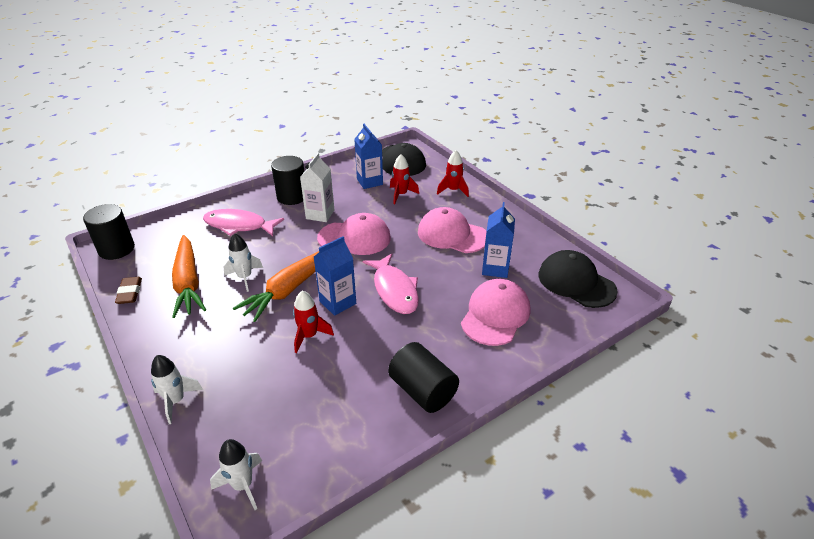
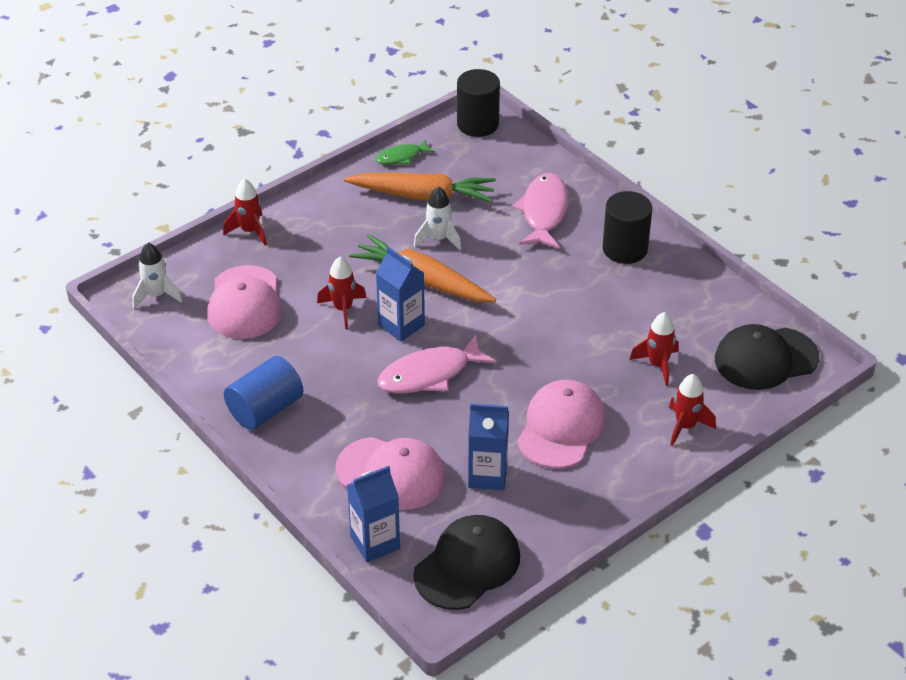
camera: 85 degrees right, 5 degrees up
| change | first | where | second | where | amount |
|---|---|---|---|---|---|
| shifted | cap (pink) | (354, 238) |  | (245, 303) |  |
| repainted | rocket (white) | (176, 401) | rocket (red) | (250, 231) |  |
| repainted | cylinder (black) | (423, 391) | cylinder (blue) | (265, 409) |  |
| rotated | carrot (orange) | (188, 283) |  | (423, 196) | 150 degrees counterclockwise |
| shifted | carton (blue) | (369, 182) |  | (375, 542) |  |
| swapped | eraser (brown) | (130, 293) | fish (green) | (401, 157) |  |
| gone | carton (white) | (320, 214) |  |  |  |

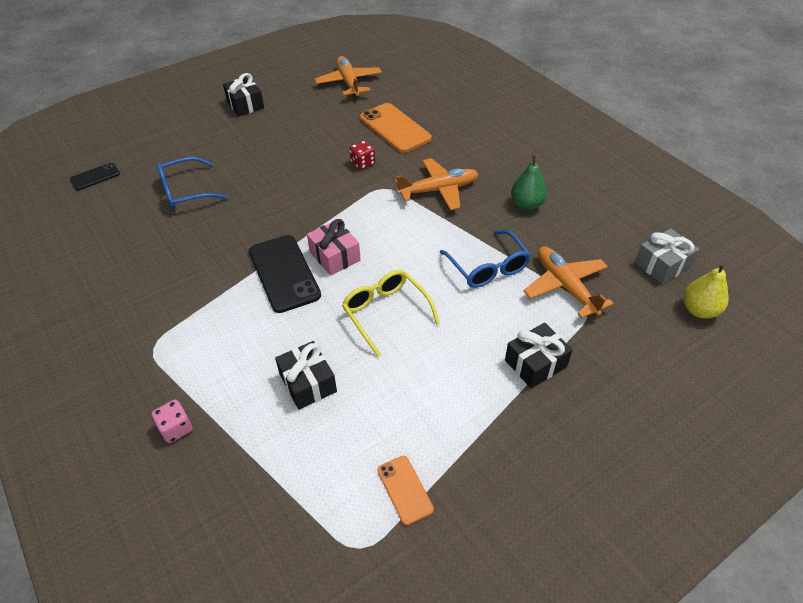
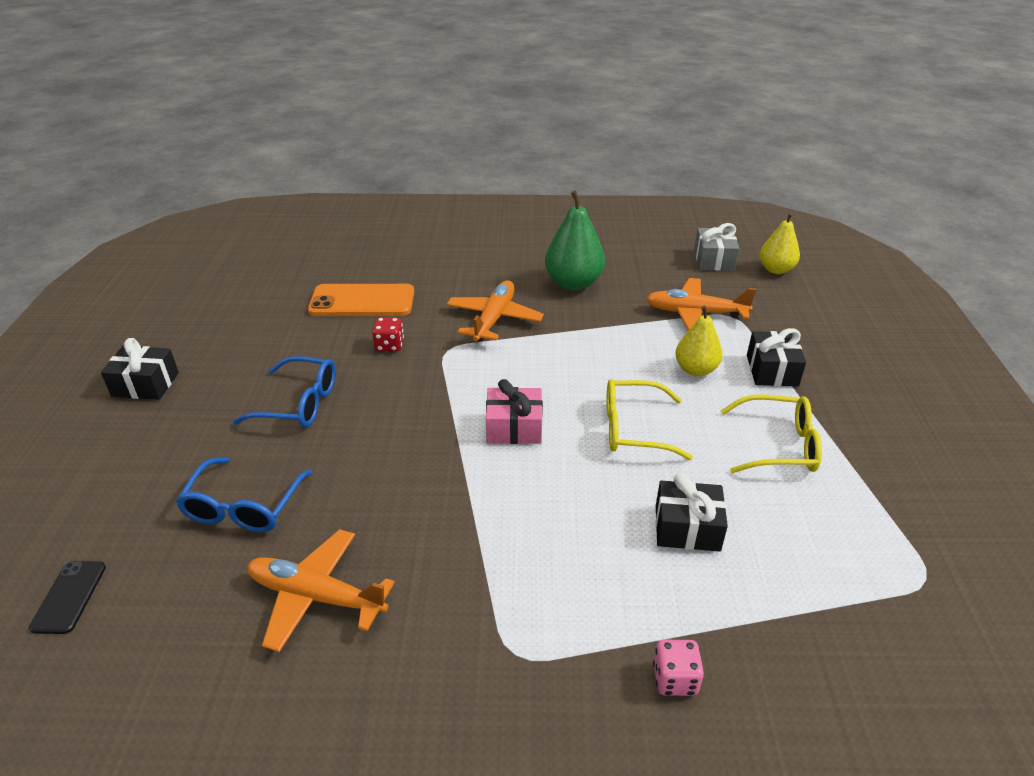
camera: 55 degrees left, 10 degrees down
| change | first | where | second | where | amount |
|---|---|---|---|---|---|
| shifted | glasses (blue) | (487, 267) |  | (298, 403) |  |
| shifted | plane (orange) | (349, 82) |  | (316, 596) |  |
| scaled | pear (green) | (526, 204) |  | (573, 283) | x1.51 |
| new |  |  | pear (yellow) | (695, 370) |  |
| new |  |  | glasses (yellow) | (777, 445) |  |
| gone | phone (black) | (284, 273) |  |  |  |
| gone | phone (orange) | (405, 489) |  |  |  |

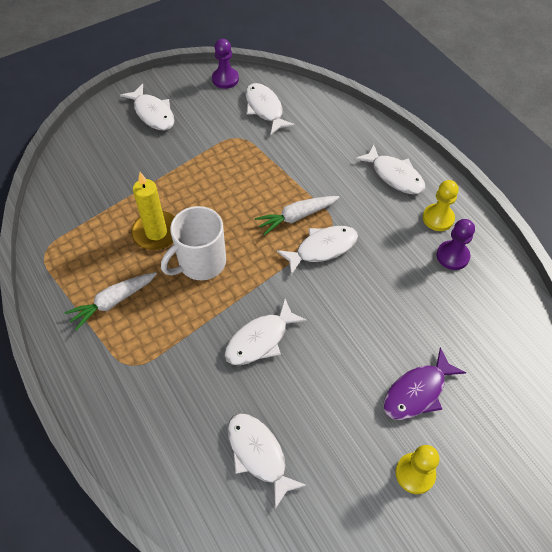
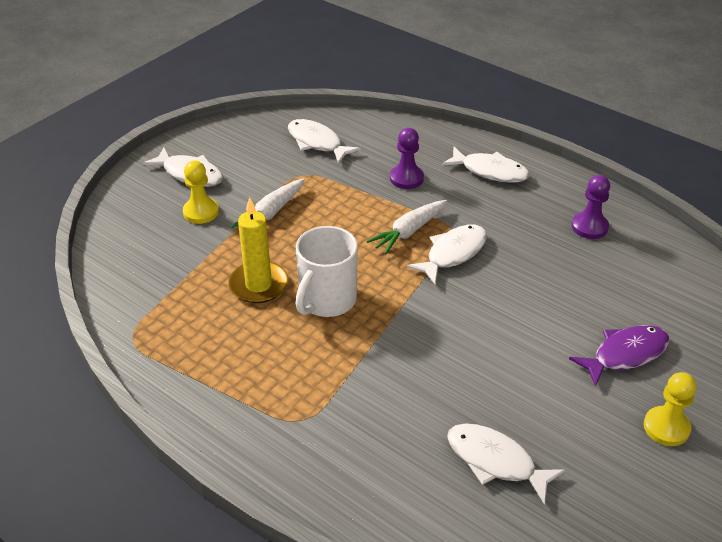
camera: 20 degrees left, 15 degrees down
| change | first | where | second | where | amount |
|---|---|---|---|---|---|
| shifted | pawn (yellow) | (438, 218) |  | (201, 212) |  |
| shifted | carrot (white) | (113, 302) |  | (271, 213) |  |
| shifted | pawn (purple) | (225, 79) |  | (406, 178) |  |
| rotated | fish (purple) | (417, 392) |  | (625, 354) | 150 degrees counterclockwise |
| gone | fish (white) | (260, 340) |  |  |  |

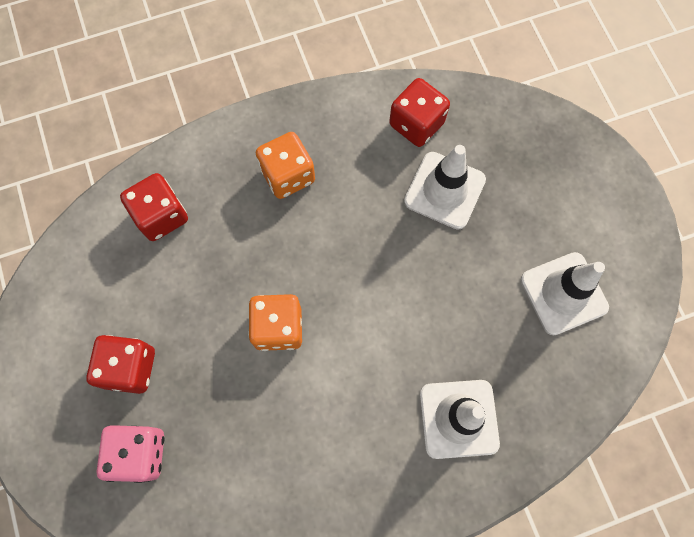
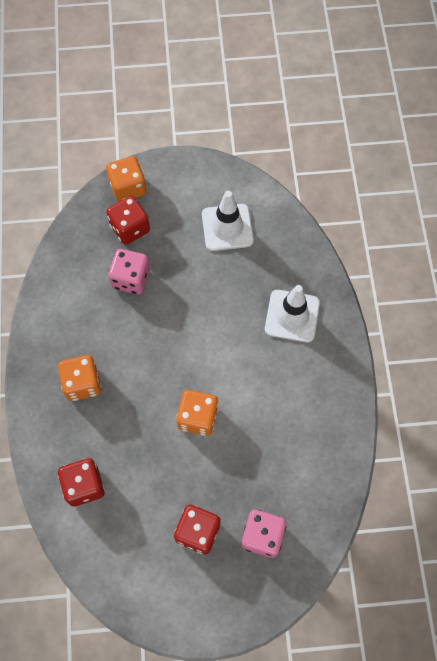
camera: 75 degrees left, 5 degrees down
| change | first | where | second | where | amount |
|---|---|---|---|---|---|
| new |  |  | dice (orange) | (128, 188) |  |
| shifted | dice (red) | (416, 124) |  | (130, 228) |  |
| swapped | traffic cone (white) | (444, 190) | dice (pink) | (131, 279) |  |

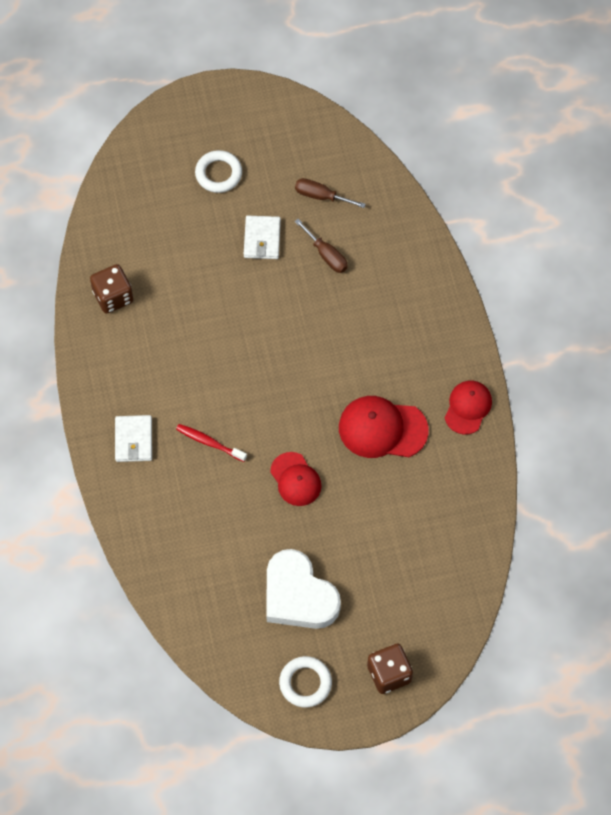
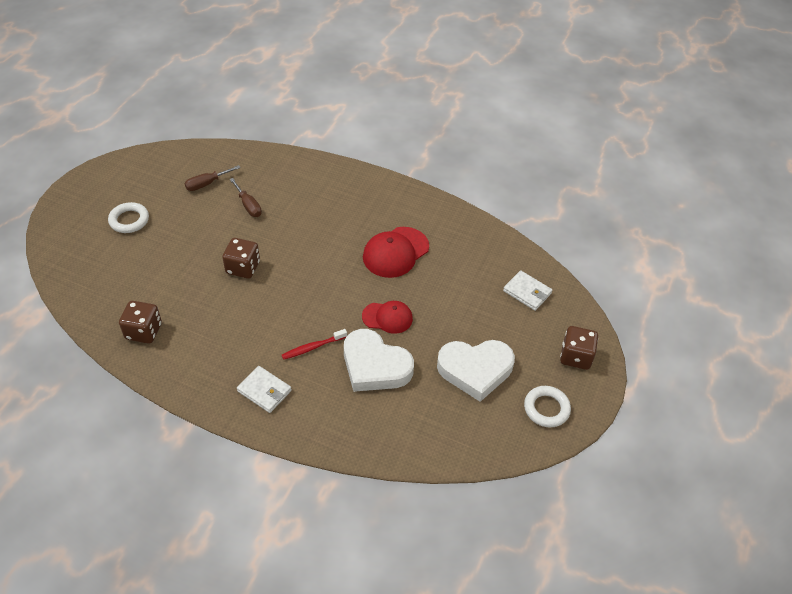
camera: 55 degrees left, 15 degrees down
| change | first | where | second | where | amount |
|---|---|---|---|---|---|
| new |  |  | dice (brown) | (243, 268) |  |
| rotated | screwdriver (brown) | (326, 255) |  | (248, 205) | 60 degrees clockwise |
| new |  |  | heart (white) | (375, 366) |  |
| shifted | wallet (white) | (262, 239) |  | (527, 292) |  |
| gone | cap (red) | (468, 407) |  |  |  |

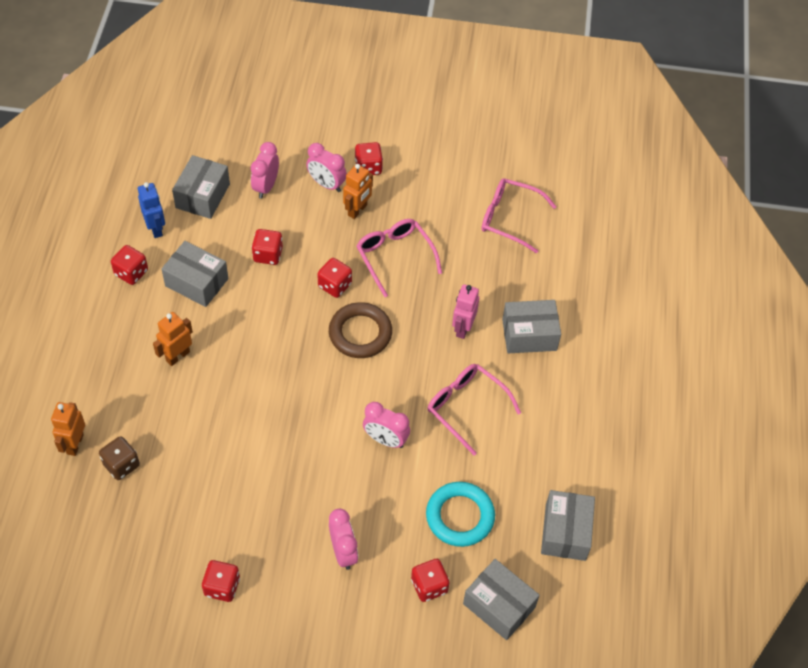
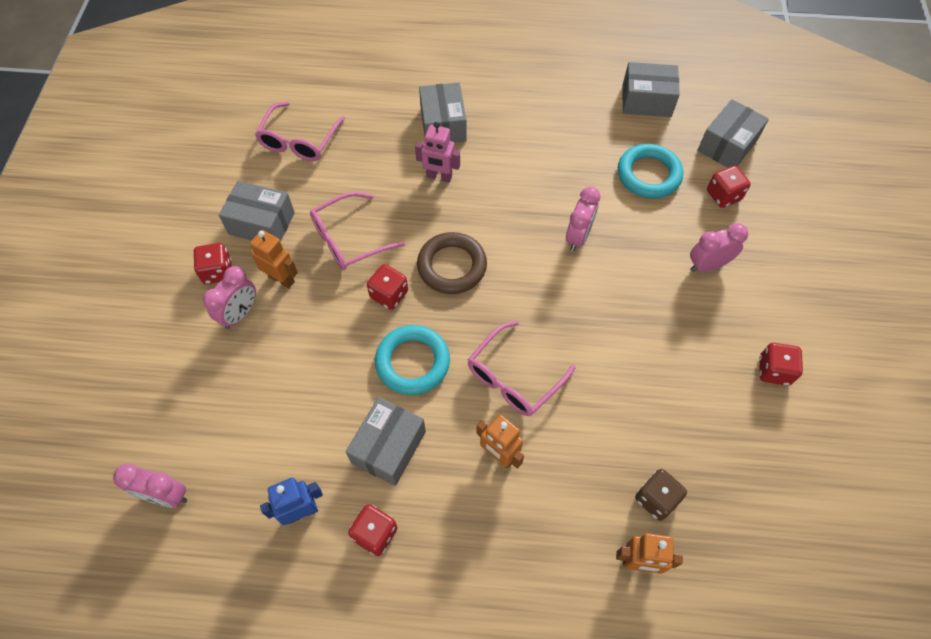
camera: 90 degrees left, 5 degrees up
| change | first | where | second | where | amount |
|---|---|---|---|---|---|
| shifted | clock (pink) | (266, 186) |  | (166, 495) |  |
| shifted | box (grey) | (203, 196) |  | (262, 223) |  |
| new |  |  | ring (turquoise) | (412, 362) |  |
| shifted | glasses (pink) | (466, 407) |  | (514, 378) |  |
| gone | dice (red) | (268, 255) |  |  |  |

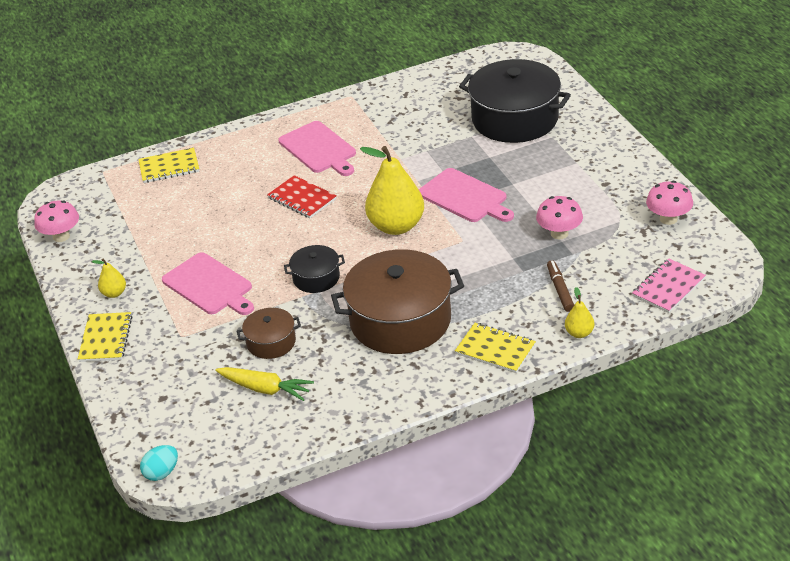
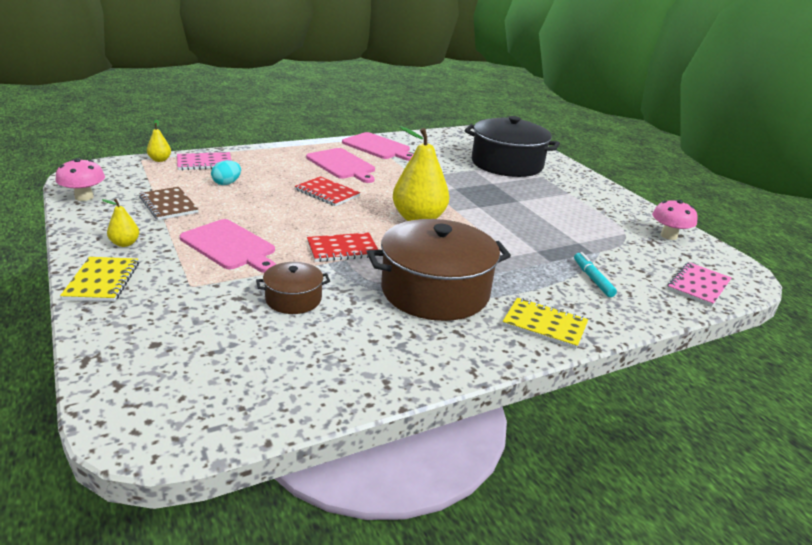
camera: 10 degrees left, 10 degrees down
| change | first | where | second | where | amount |
|---|---|---|---|---|---|
| new |  |  | notebook (brown) | (168, 205) |  |
| shifted | pear (yellow) | (579, 333) |  | (160, 160) |  |
| repainted | notebook (yellow) | (169, 167) | notebook (pink) | (204, 163) |  |
| shifted | egg (turquoise) | (162, 473) |  | (227, 183) |  |
| swapped | pot (black) | (316, 278) | notebook (red) | (342, 249) |  |
| shifted | cutting board (pink) | (465, 197) |  | (378, 147) |  |
| repainted | marker (brown) | (560, 290) | marker (turquoise) | (592, 279) |  |
| gone | carrot (yellow) | (265, 389) |  |  |  |
| gone | mushroom (pink) | (559, 233) |  |  |  |

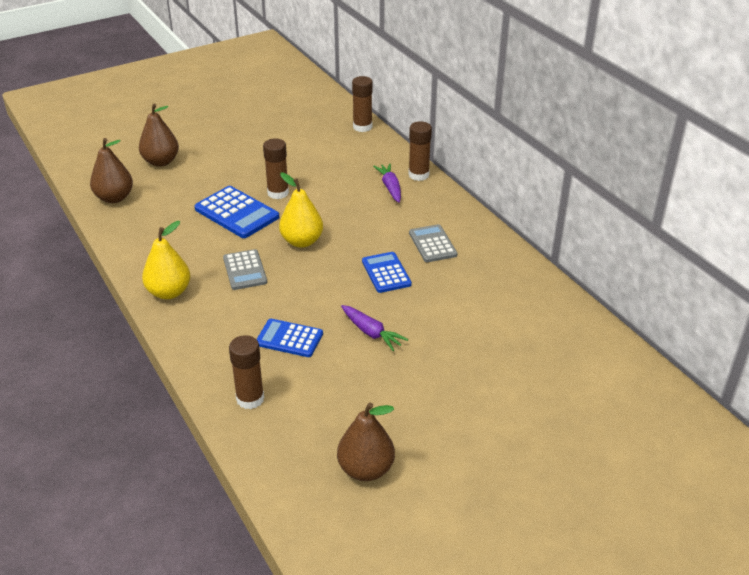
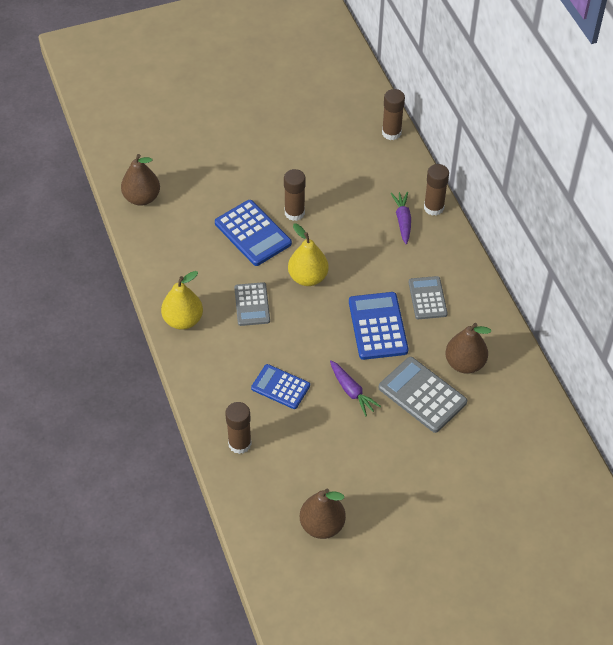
camera: 10 degrees right, 15 degrees up
| change | first | where | second | where | amount |
|---|---|---|---|---|---|
| scaled | calculator (blue) | (386, 273) |  | (378, 326) | x1.51 |
| new |  |  | calculator (grey) | (422, 395) |  |
| shifted | pear (brown) | (161, 162) |  | (464, 363) |  |

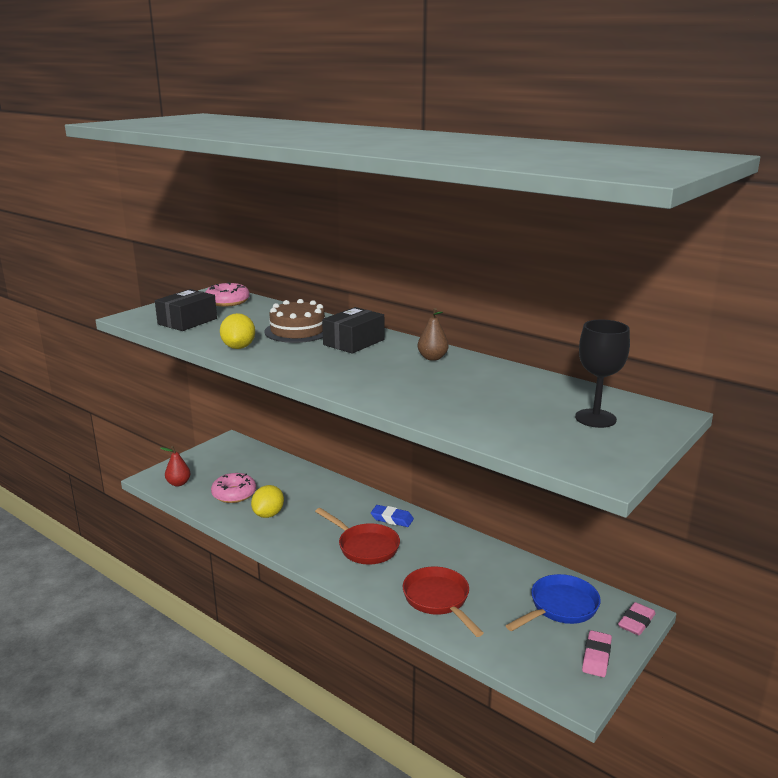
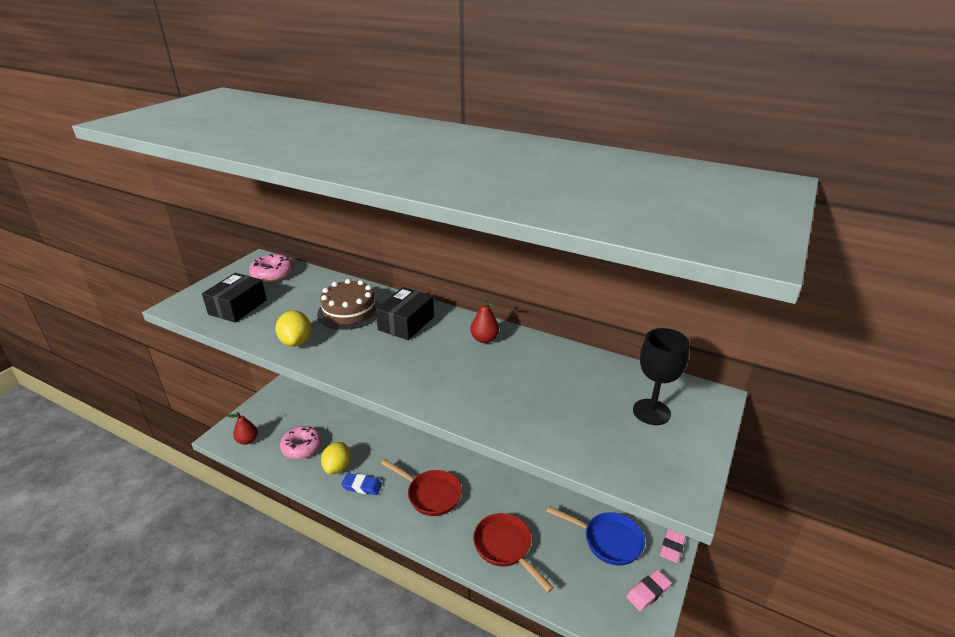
camera: 10 degrees left, 10 degrees up
| change | first | where | second | where | amount |
|---|---|---|---|---|---|
| shifted | eraser (blue) | (392, 519) |  | (362, 486) |  |
| repainted | pear (brown) | (432, 358) | pear (red) | (484, 339) |  |
| rotated | pan (blue) | (560, 607) |  | (608, 540) | 75 degrees clockwise |
| rotated | eraser (pink) | (596, 657) |  | (648, 592) | 45 degrees clockwise |

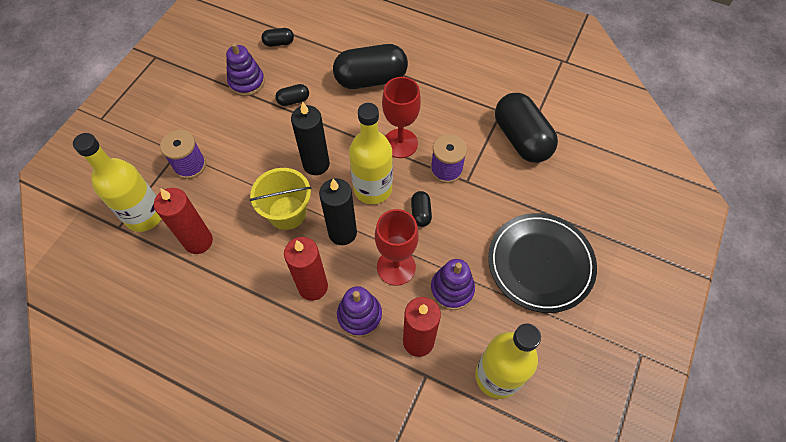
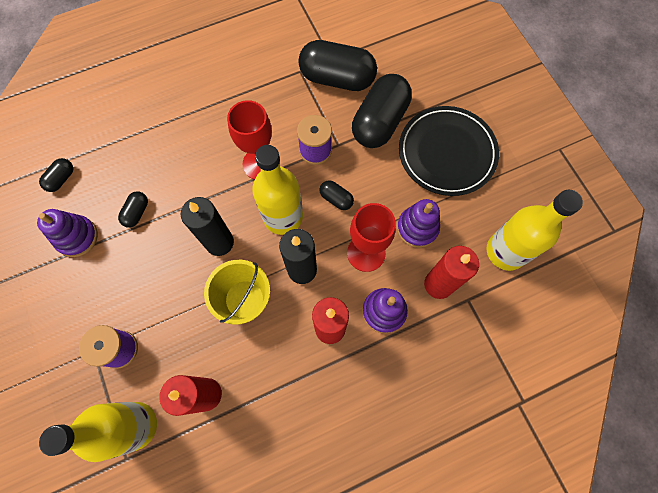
camera: 50 degrees left, 10 degrees up
| change | first | where | second | where | amount |
|---|---|---|---|---|---|
| shifted | capsule (black) | (371, 79) |  | (379, 122) |  |

